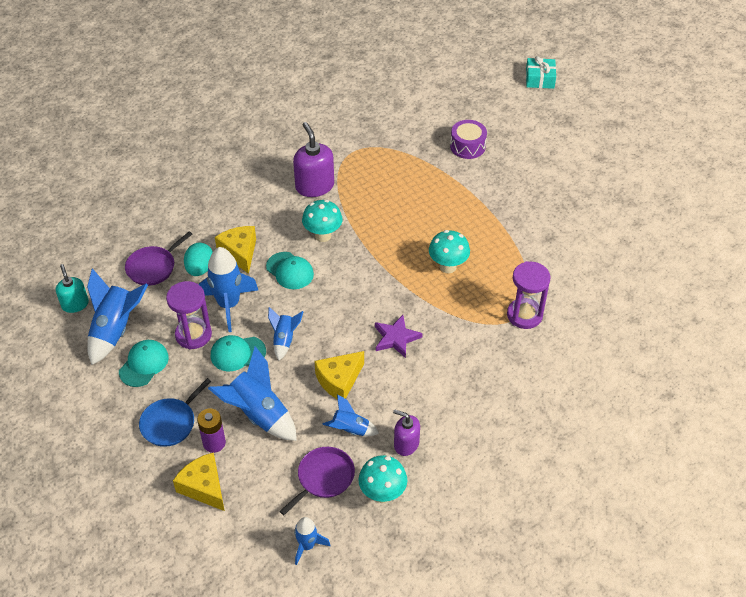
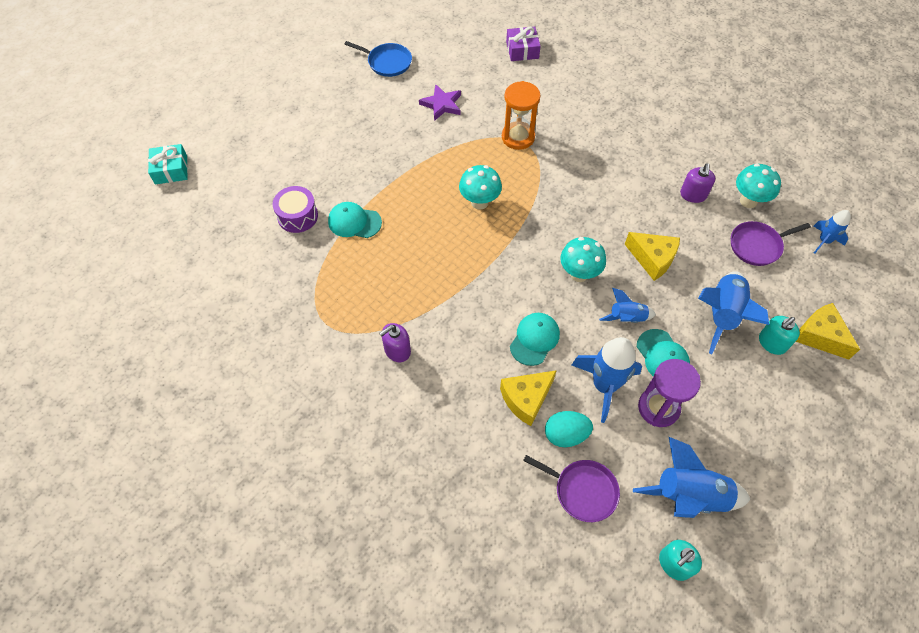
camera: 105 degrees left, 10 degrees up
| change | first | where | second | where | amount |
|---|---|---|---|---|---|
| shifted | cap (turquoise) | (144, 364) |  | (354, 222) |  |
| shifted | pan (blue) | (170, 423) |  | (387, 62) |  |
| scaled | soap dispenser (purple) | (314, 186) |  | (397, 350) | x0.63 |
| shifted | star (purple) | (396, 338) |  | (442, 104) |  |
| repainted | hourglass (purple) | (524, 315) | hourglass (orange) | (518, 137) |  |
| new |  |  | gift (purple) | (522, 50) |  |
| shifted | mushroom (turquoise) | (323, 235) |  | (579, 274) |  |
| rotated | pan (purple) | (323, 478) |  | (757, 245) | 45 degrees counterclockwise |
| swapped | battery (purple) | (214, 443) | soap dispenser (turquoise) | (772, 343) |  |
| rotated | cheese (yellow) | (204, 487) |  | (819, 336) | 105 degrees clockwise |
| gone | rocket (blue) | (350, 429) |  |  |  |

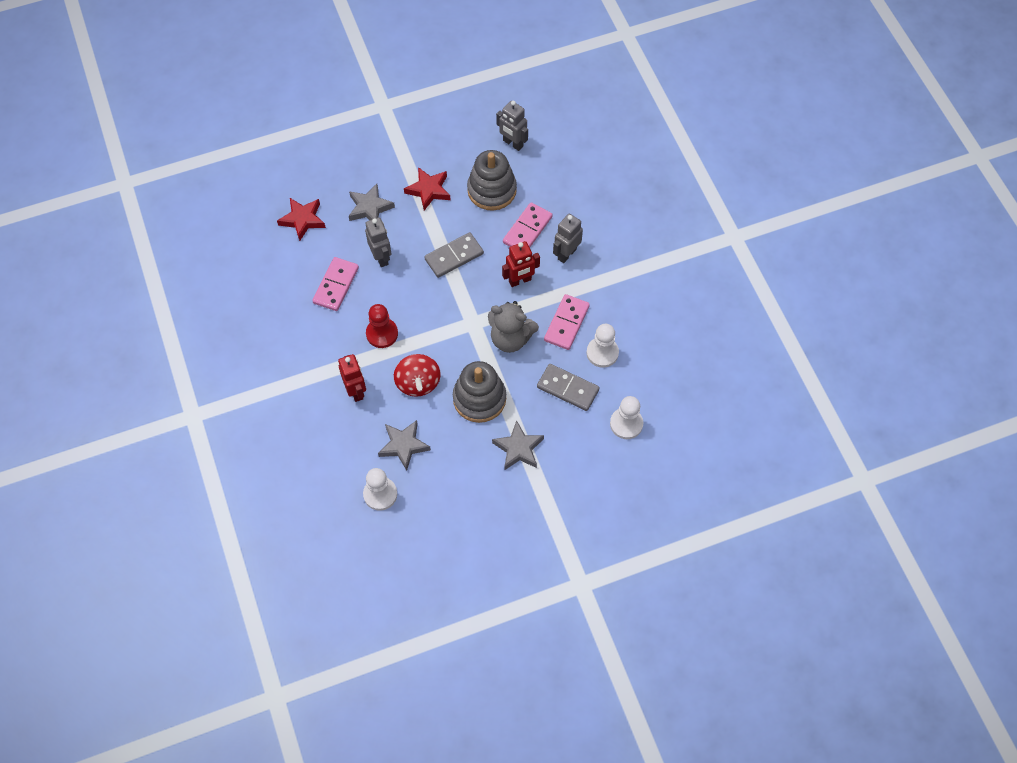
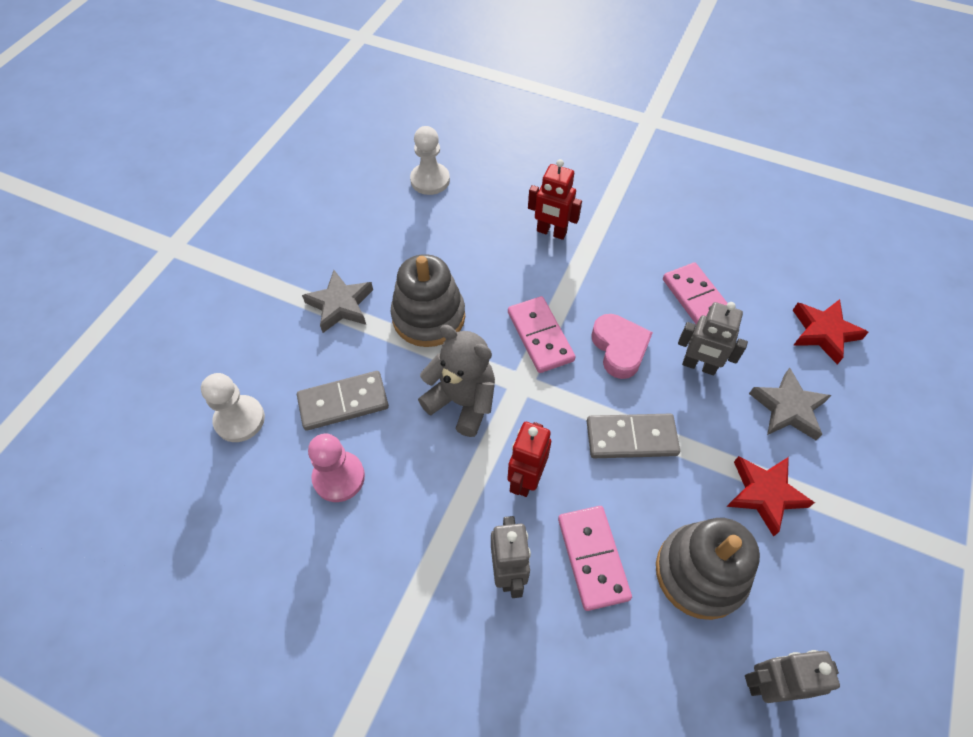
camera: 135 degrees right, 5 degrees down
| change | first | where | second | where | amount |
|---|---|---|---|---|---|
| repainted | pawn (white) | (602, 353) | pawn (pink) | (339, 477) |  |
| rotated | teddy bear (grey) | (510, 338) |  | (462, 402) | 60 degrees clockwise |
| shifted | domino (pink) | (566, 323) |  | (540, 336) |  |
| rotated | domino (grey) | (454, 256) |  | (631, 438) | 75 degrees clockwise |
| new |  |  | heart (pink) | (619, 349) |  |
| gone | pawn (red) | (382, 334) |  |  |  |
| gone | star (grey) | (403, 445) |  |  |  |
| gone | spinning top (red) | (418, 383) |  |  |  |

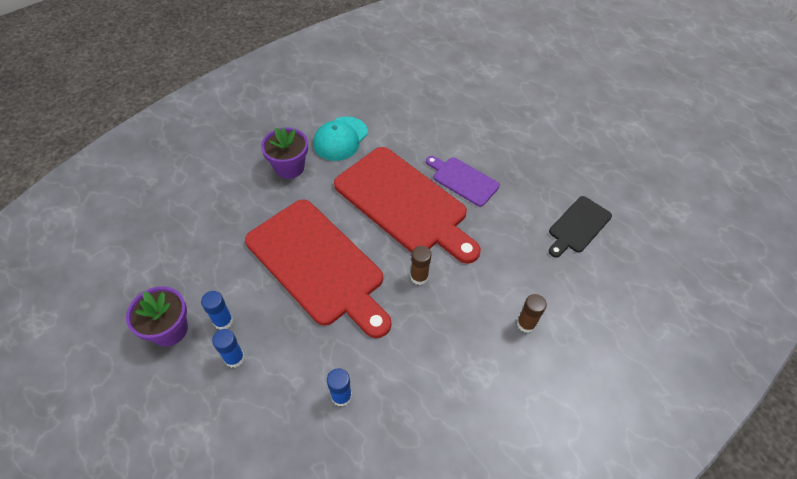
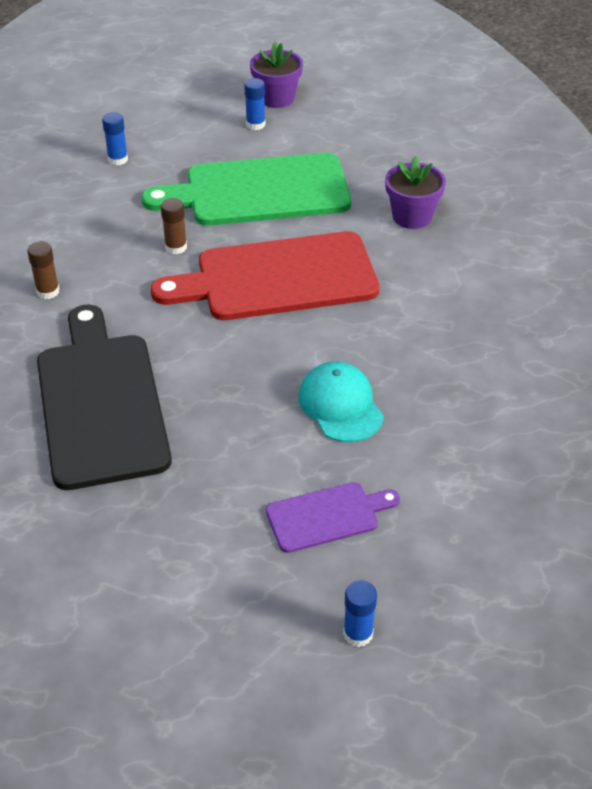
camera: 125 degrees right, 10 degrees down
| change | first | where | second | where | amount |
|---|---|---|---|---|---|
| scaled | cutting board (black) | (578, 226) |  | (101, 402) | x2.02 |
| repainted | cutting board (red) | (318, 265) | cutting board (green) | (259, 191) |  |
| shifted | cutting board (purple) | (463, 180) |  | (327, 516) |  |
| shifted | cap (turquoise) | (340, 139) |  | (340, 405) |  |
| shifted | glue stick (blue) | (234, 358) |  | (358, 634) |  |

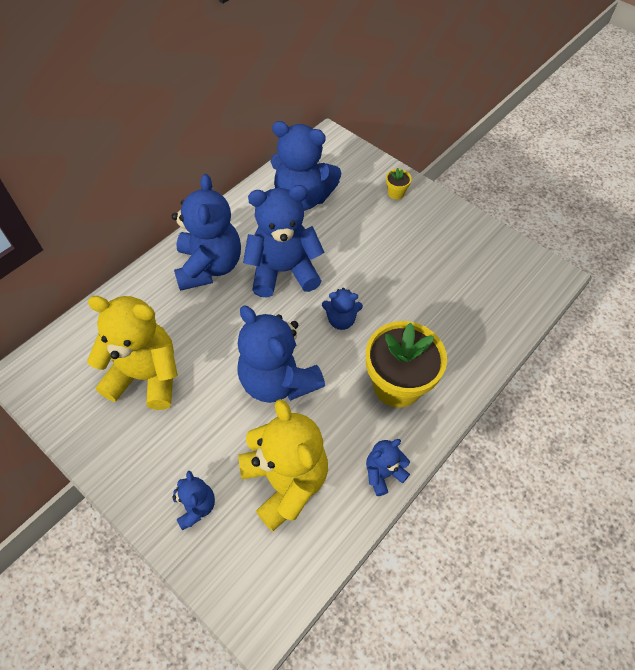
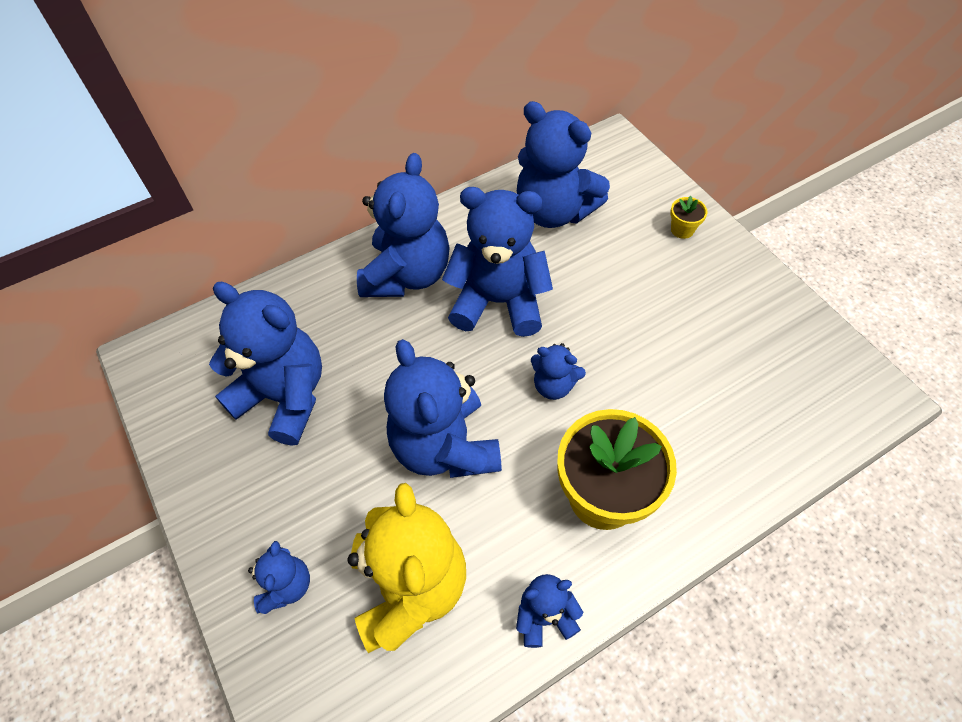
camera: 20 degrees right, 0 degrees up
| change | first | where | second | where | amount |
|---|---|---|---|---|---|
| repainted | teddy bear (yellow) | (146, 376) | teddy bear (blue) | (284, 396) |  |

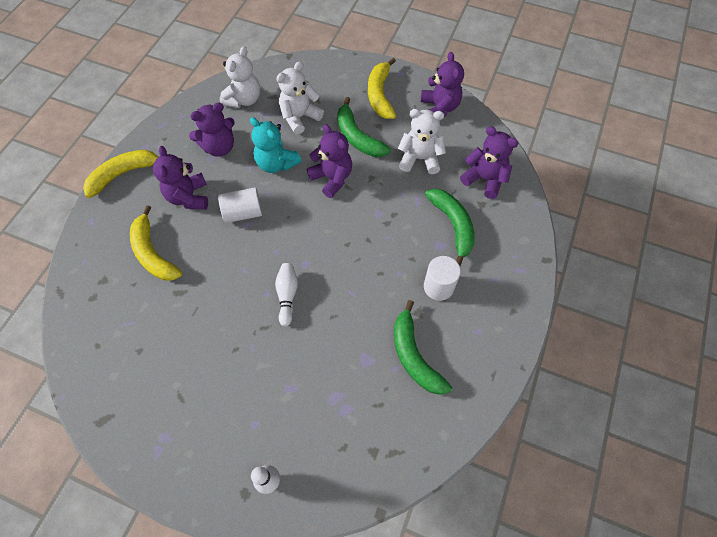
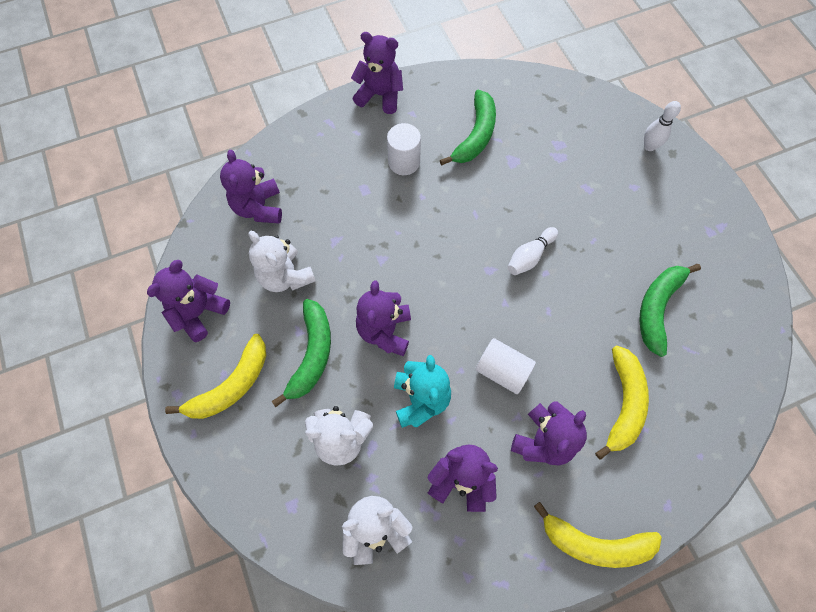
camera: 135 degrees left, 5 degrees up
| change | first | where | second | where | amount |
|---|---|---|---|---|---|
| new |  |  | teddy bear (purple) | (380, 95) |  |
| shifted | banana (green) | (453, 226) |  | (657, 308) |  |

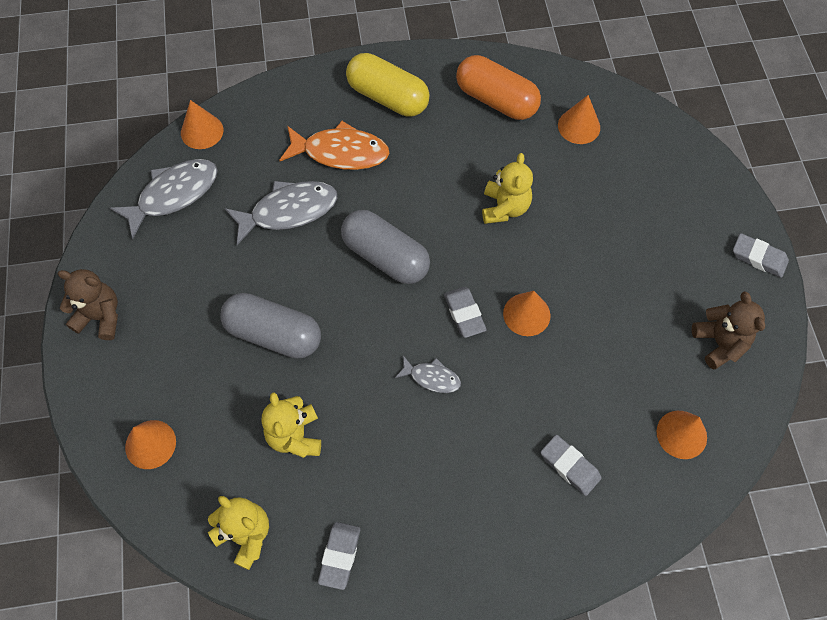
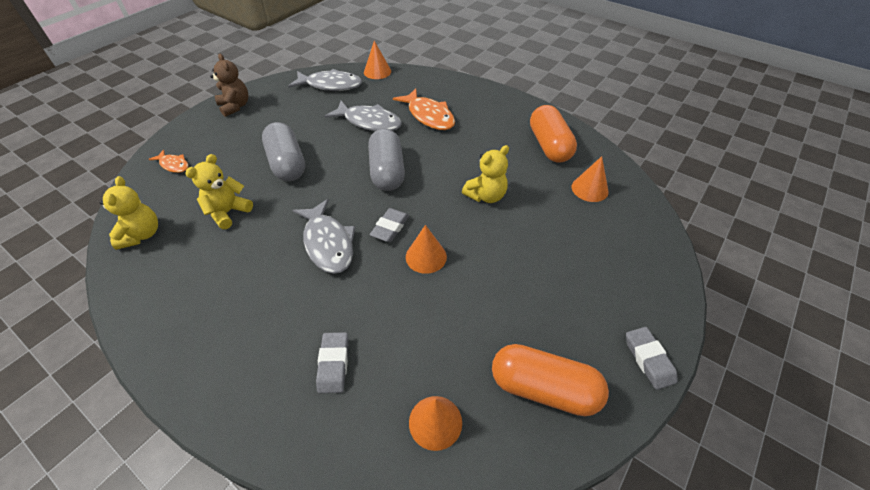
camera: 45 degrees right, 15 degrees down
| change | first | where | second | where | amount |
|---|---|---|---|---|---|
| swapped | cone (orange) | (150, 444) | fish (orange) | (173, 165) |  |
| scaled | fish (grey) | (431, 378) |  | (328, 243) | x1.86 |
| swapped | teddy bear (brown) | (719, 343) | capsule (orange) | (543, 388) |  |
| gone | eraser (grey) | (340, 556) |  |  |  |
| gone | capsule (yellow) | (388, 97) |  |  |  |

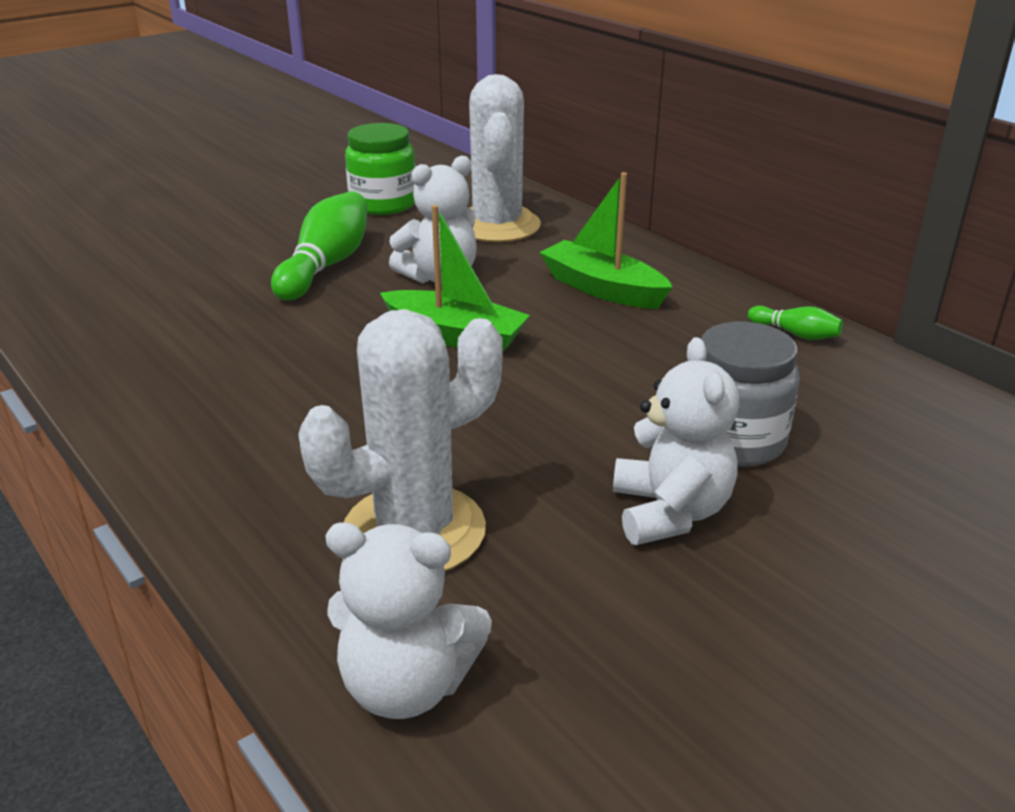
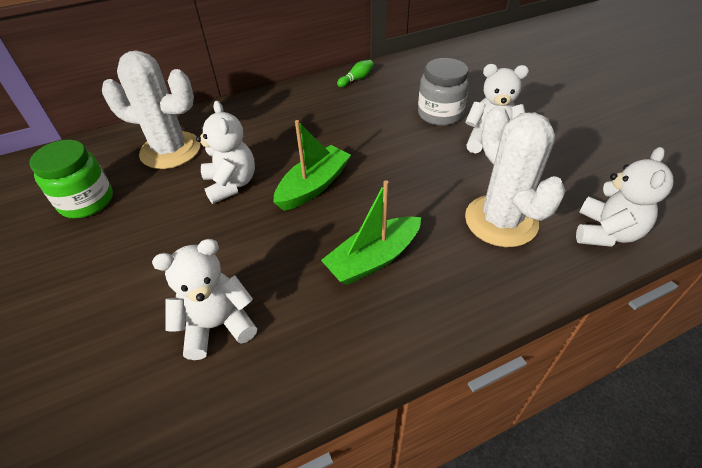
camera: 75 degrees left, 15 degrees up
| change | first | where | second | where | amount |
|---|---|---|---|---|---|
| new |  |  | teddy bear (white) | (217, 325) |  |
| shifted | boat (green) | (603, 289) |  | (373, 259) |  |
| gone | bowling pin (green) | (326, 265) |  |  |  |

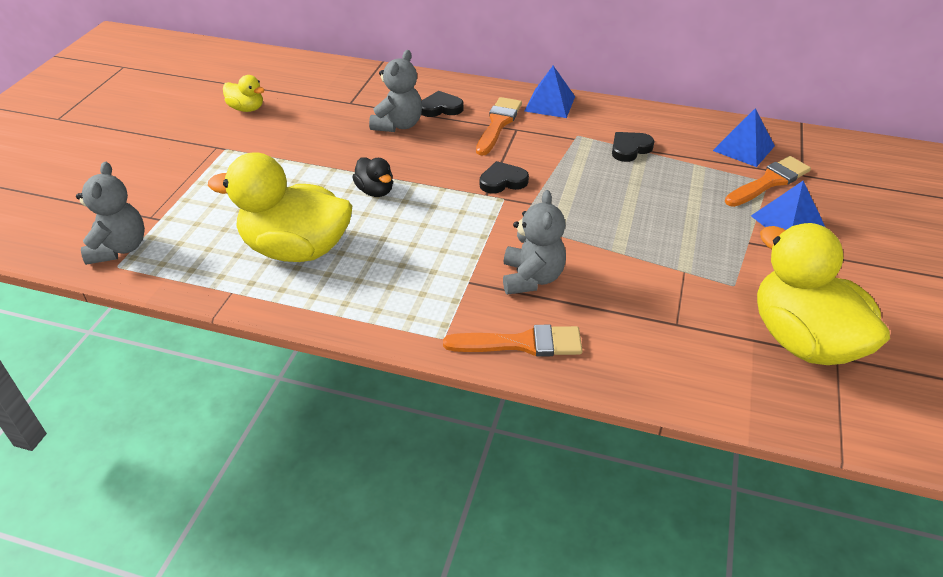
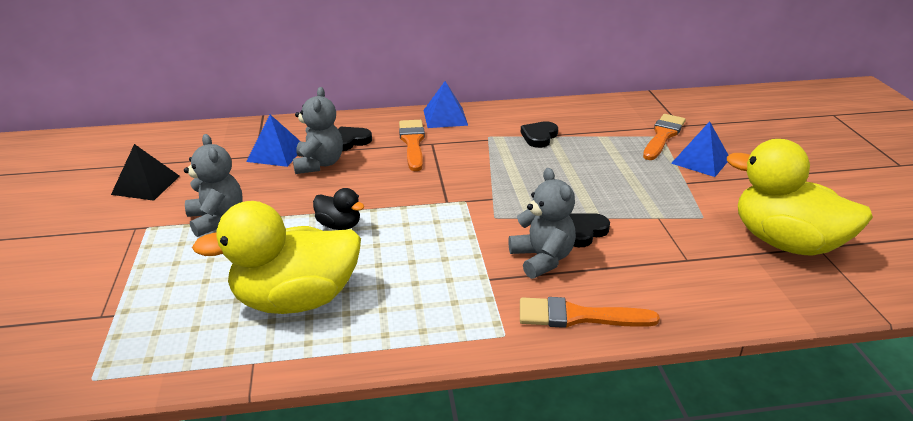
camera: 25 degrees left, 10 degrees down
| change | first | where | second | where | amount |
|---|---|---|---|---|---|
| swapped | duck (yellow) | (247, 108) | pyramid (black) | (146, 185) |  |
| shifted | teddy bear (grey) | (119, 248) |  | (217, 220) |  |
| shifted | pyramid (blue) | (743, 148) |  | (276, 153) |  |
| rotated | brush (orange) | (521, 343) |  | (578, 316) | 150 degrees counterclockwise |
| shifted | heart (black) | (502, 181) |  | (583, 232) |  |

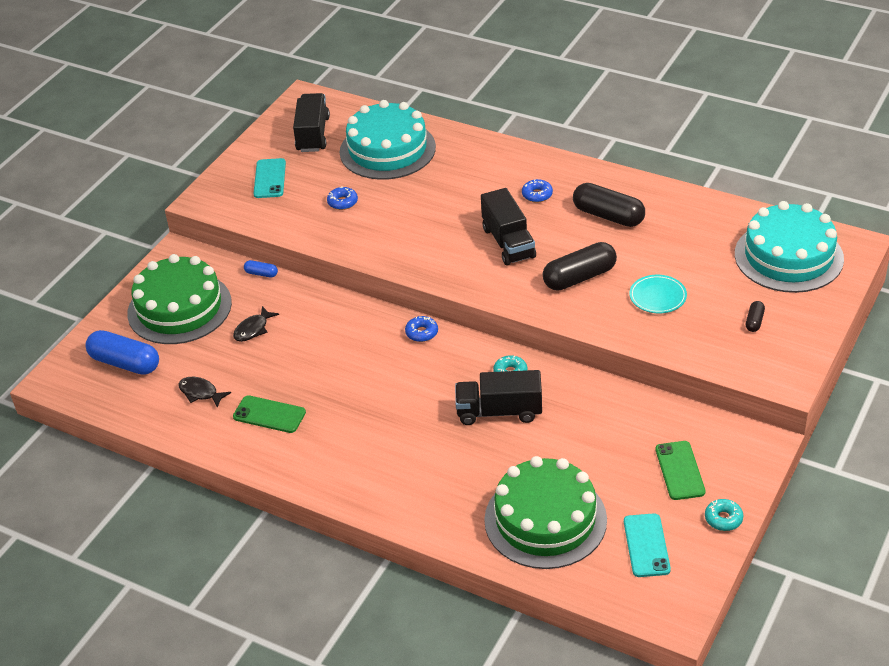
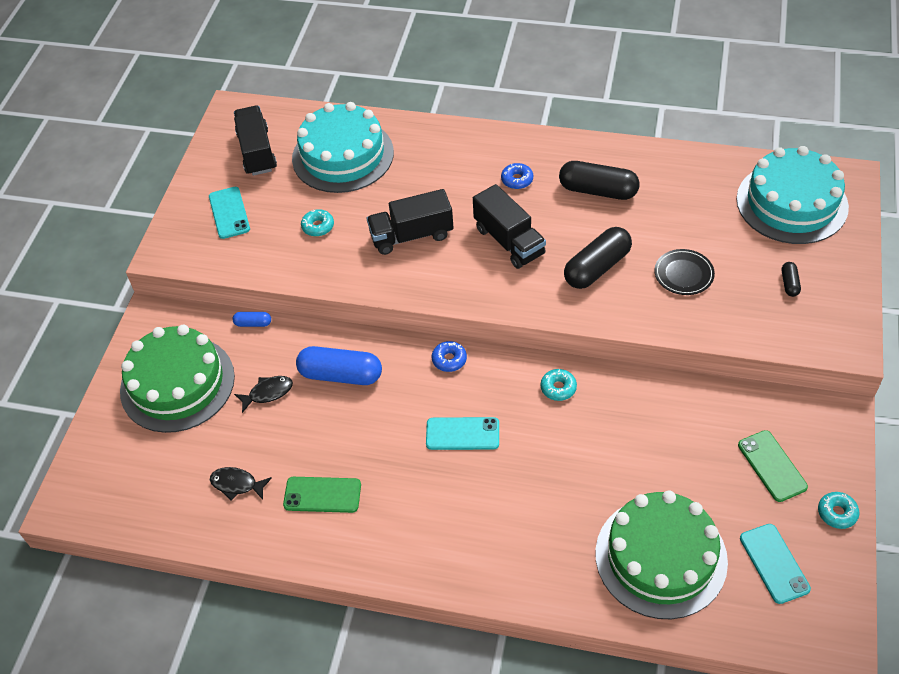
camera: 15 degrees left, 10 degrees up
| change | first | where | second | where | amount |
|---|---|---|---|---|---|
| rotated | fish (black) | (253, 329) |  | (268, 393) | 135 degrees counterclockwise |
| shifted | capsule (blue) | (125, 363) |  | (341, 375) |  |
| repainted | donut (blue) | (342, 202) | donut (turquoise) | (318, 226) |  |
| shifted | truck (black) | (499, 412) |  | (411, 235) |  |
| new |  |  | phone (turquoise) | (462, 434) |  |
| repainted | plate (turquoise) | (657, 296) | plate (black) | (683, 274) |  |

